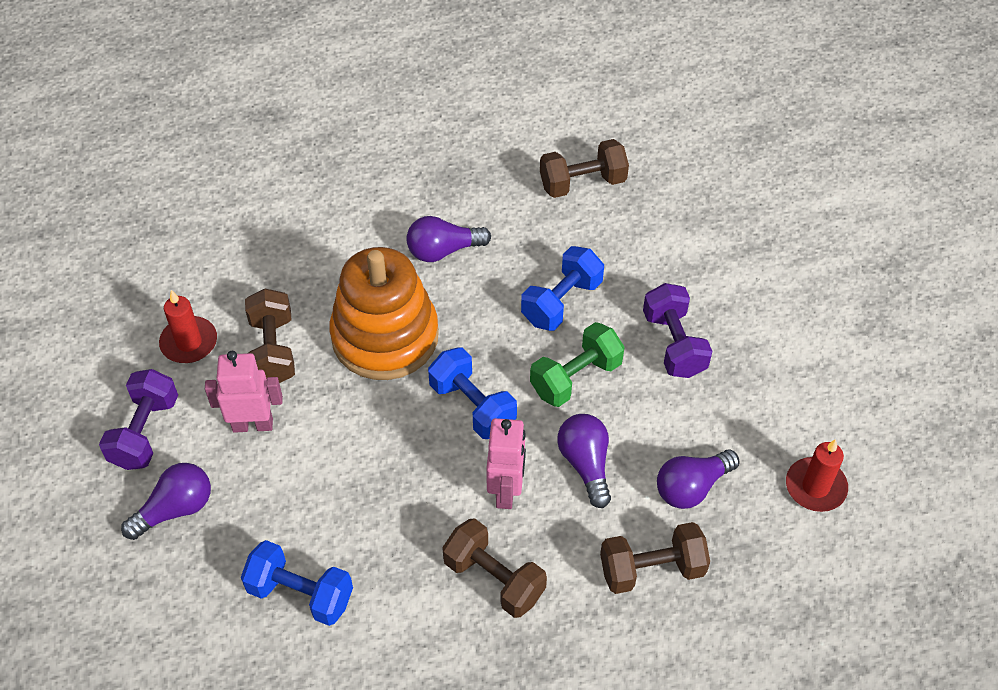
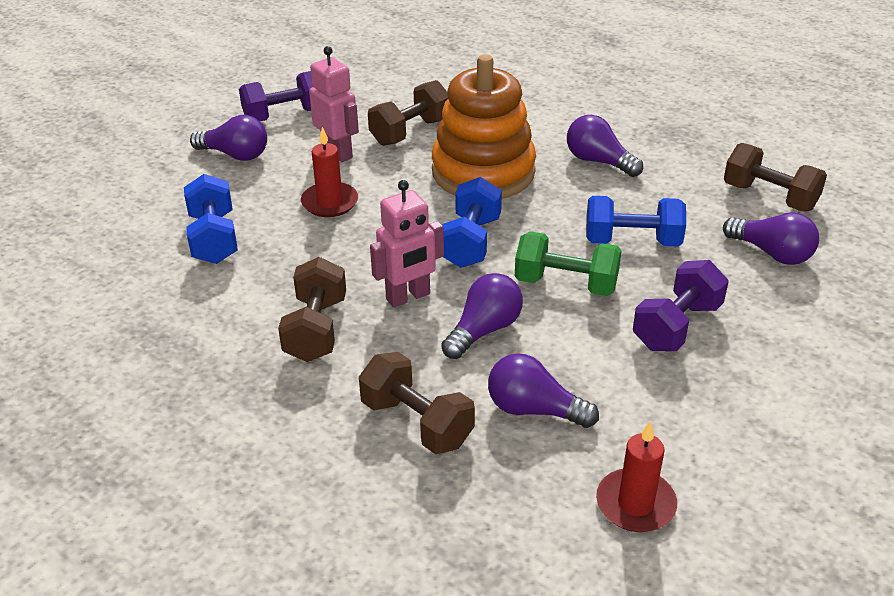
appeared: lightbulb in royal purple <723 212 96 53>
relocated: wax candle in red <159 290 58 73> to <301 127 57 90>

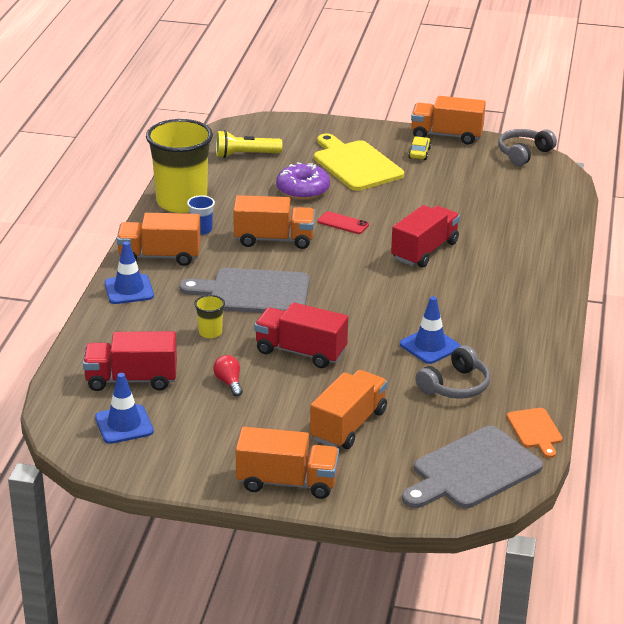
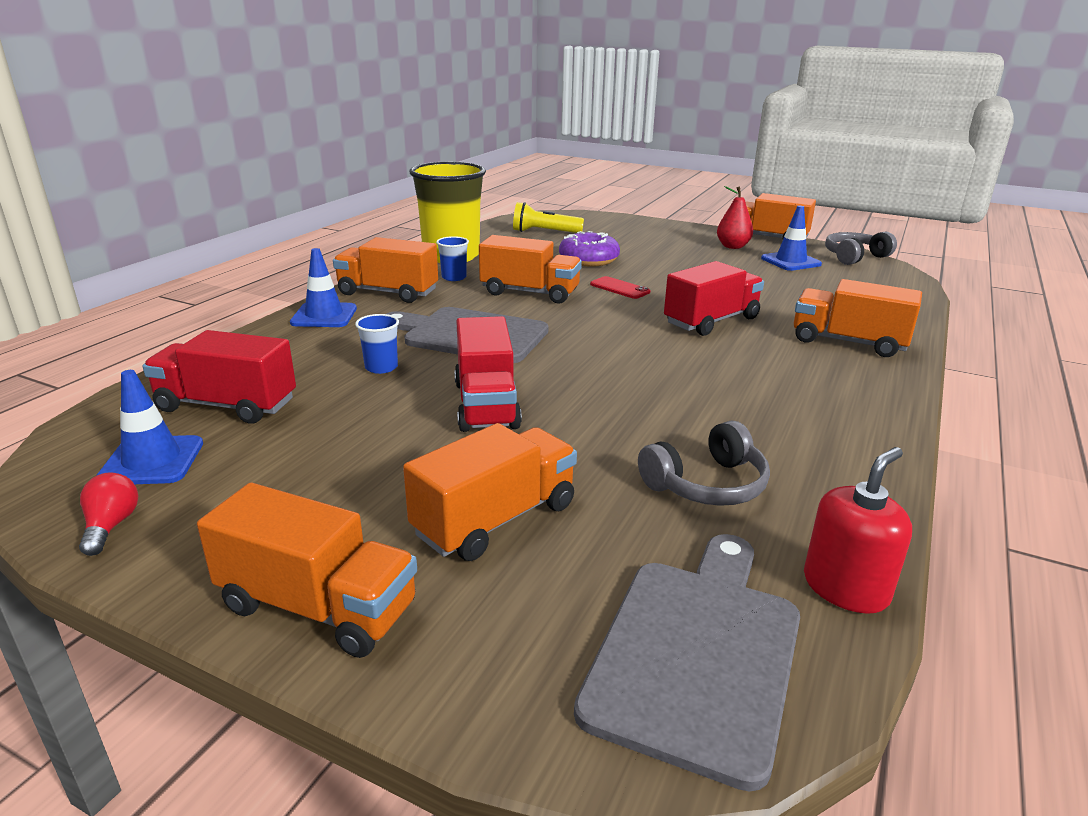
missing: chopping board in bright yellow <314 133 90 58>
appeared: truck in orange-coloured <794 279 128 78>
relocated: lightbulb in red <213 355 30 41> to <79 473 59 83>; road cone in royal blue <400 296 60 68> to <761 206 61 65>
exchanged: toy car in bright yellow <408 136 23 24> to pear fruit in red <717 186 36 63>; chopping board in orange-coloured <507 408 56 50> to pump bottle in red <804 447 108 167>
colour: cup in bright yellow <194 295 31 43> to cup in royal blue <355 314 44 60>
spun: truck in red <254 302 94 66> = <454 316 68 116> 135 degrees counterclockwise; chopping board in gray <402 426 141 82> = <574 534 226 258> 135 degrees clockwise

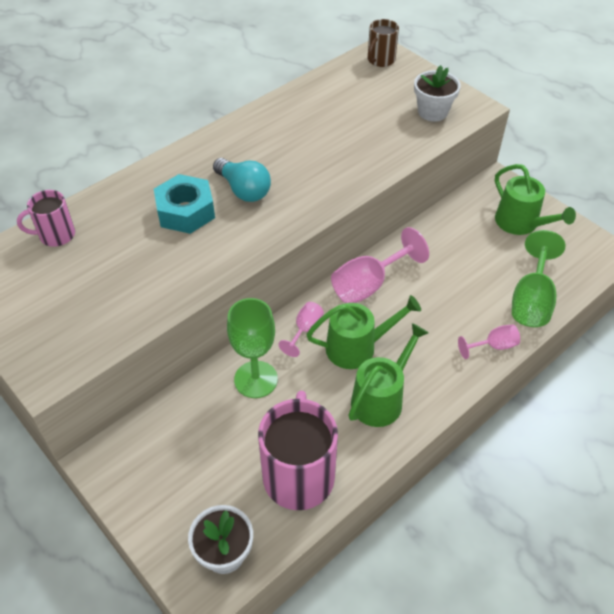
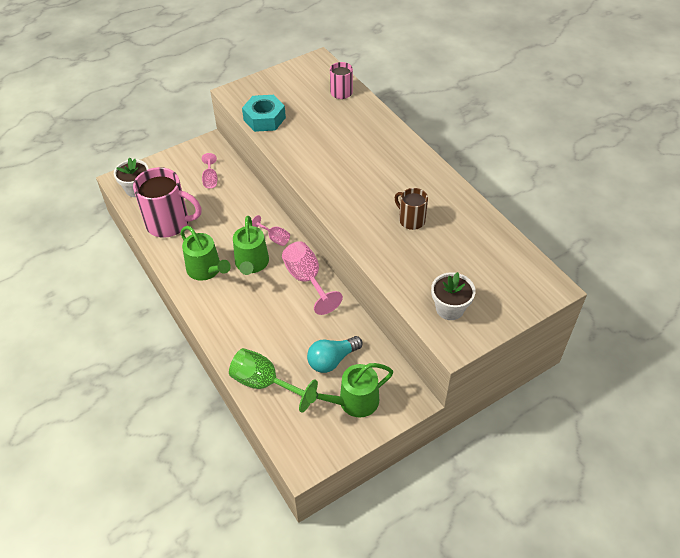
missing: goblet in emerald <227 298 51 100>
relocated: hexagon nut in teal <154 174 61 60> to <242 95 44 37>; lightbulb in teal <213 158 58 44> to <307 336 56 37>; tea mug in russet <368 19 31 48> to <395 188 33 42>; goblet in rose-pink <458 324 62 35> to <202 153 15 35>

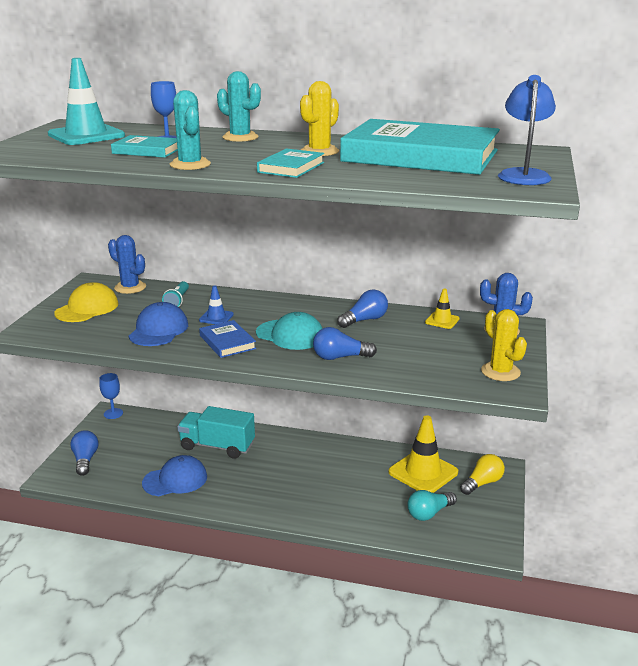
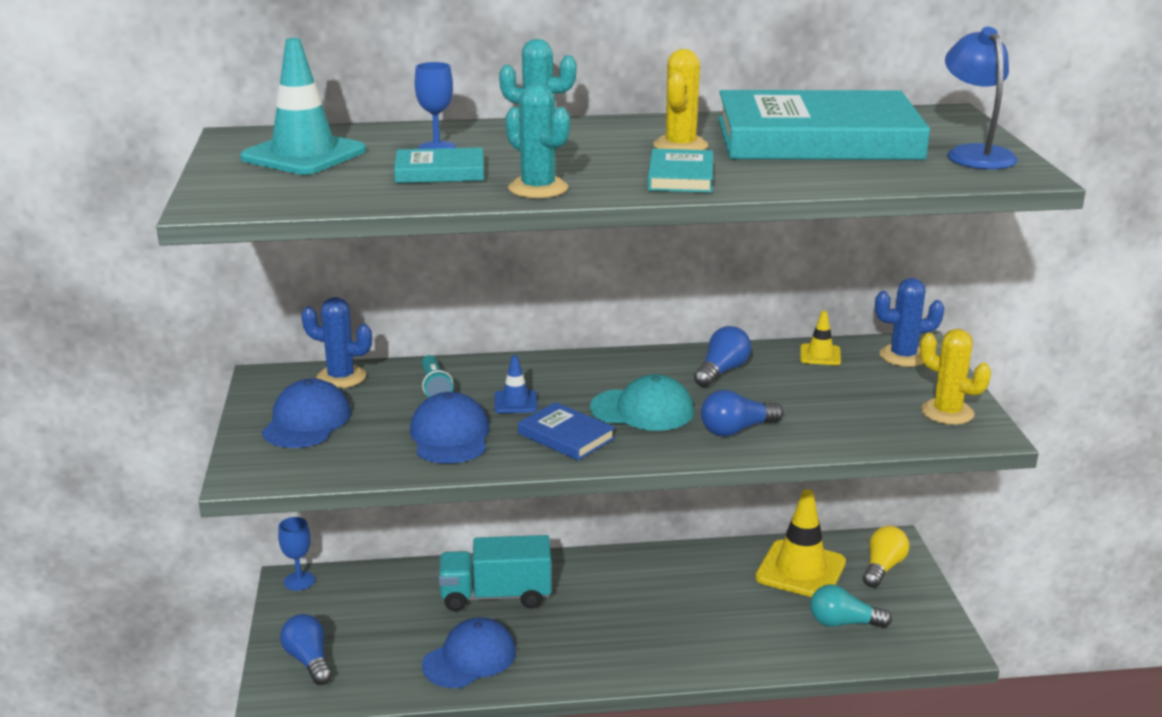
colour: peaked cap in bright yellow <54 282 65 40> to peaked cap in royal blue <262 378 89 70>
spun: lightbulb in teal <407 490 50 31> = <810 584 82 44> 60 degrees clockwise

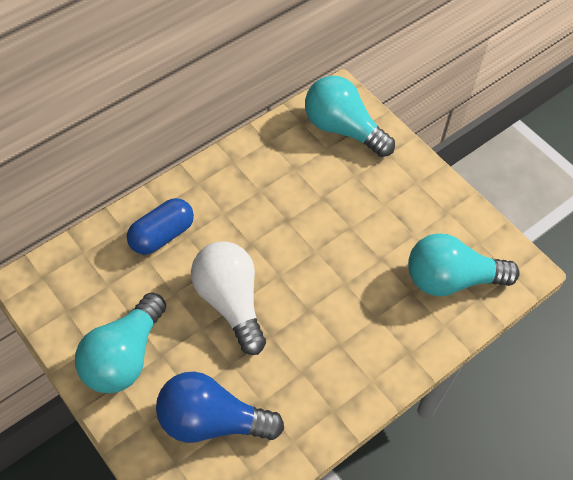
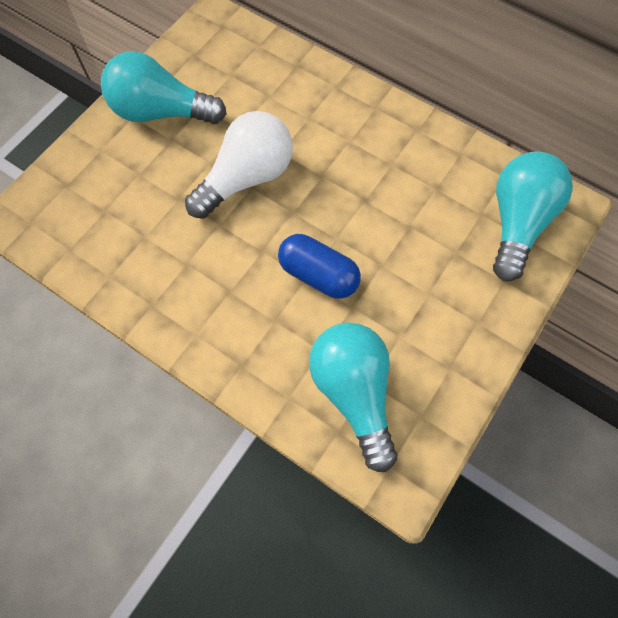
missing: lightbulb in royal blue <156 372 128 71>
relocated: capsule in royal blue <127 198 67 57> to <278 234 83 65>

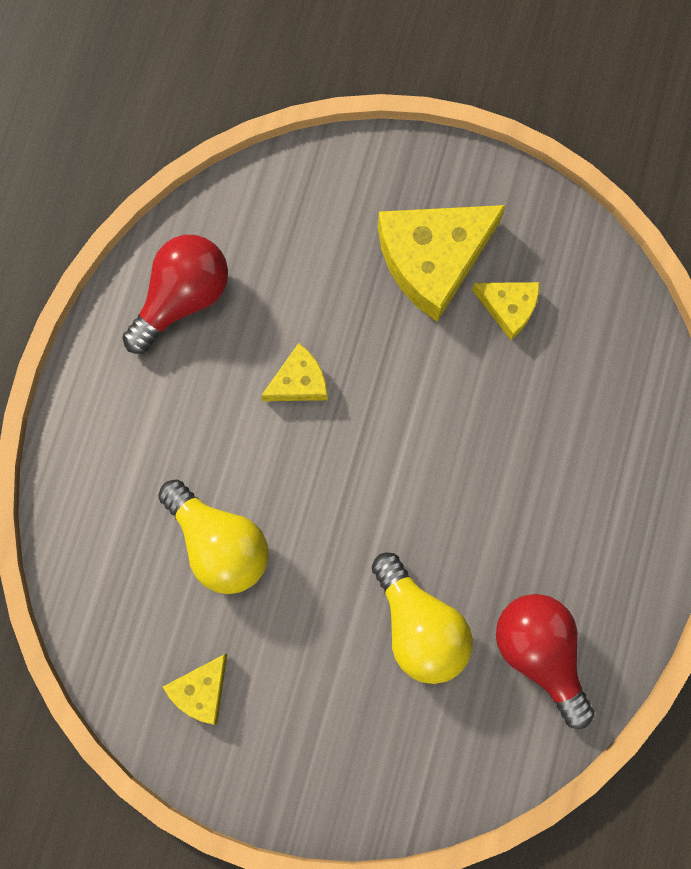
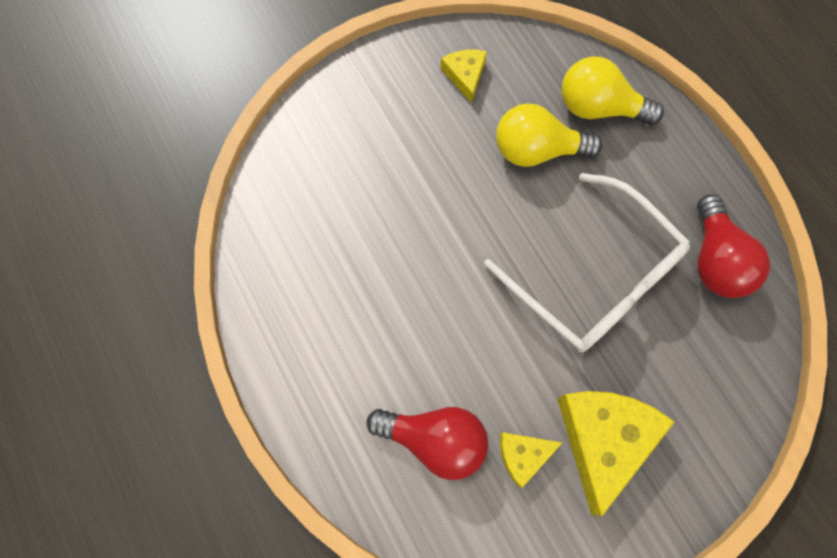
relocated: lightbulb in bright yellow <372 552 101 132> to <562 57 102 68>; lightbulb in red <496 594 99 135> to <366 407 122 73>
exchanged: piece of cheese in bright yellow <261 343 67 58> to glasses in white <484 173 206 179>

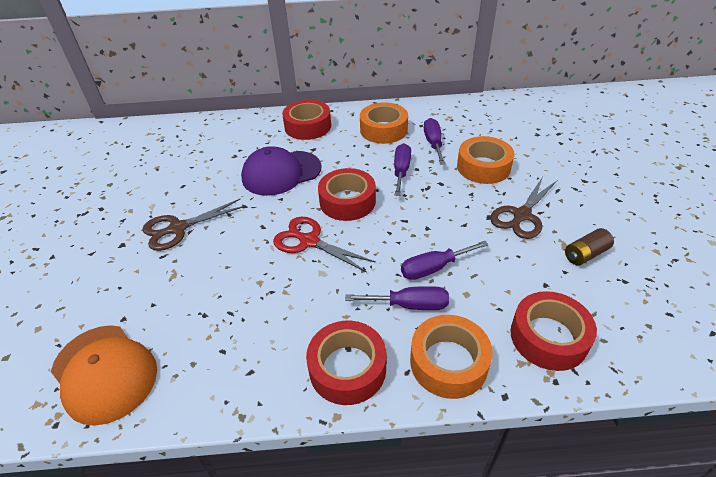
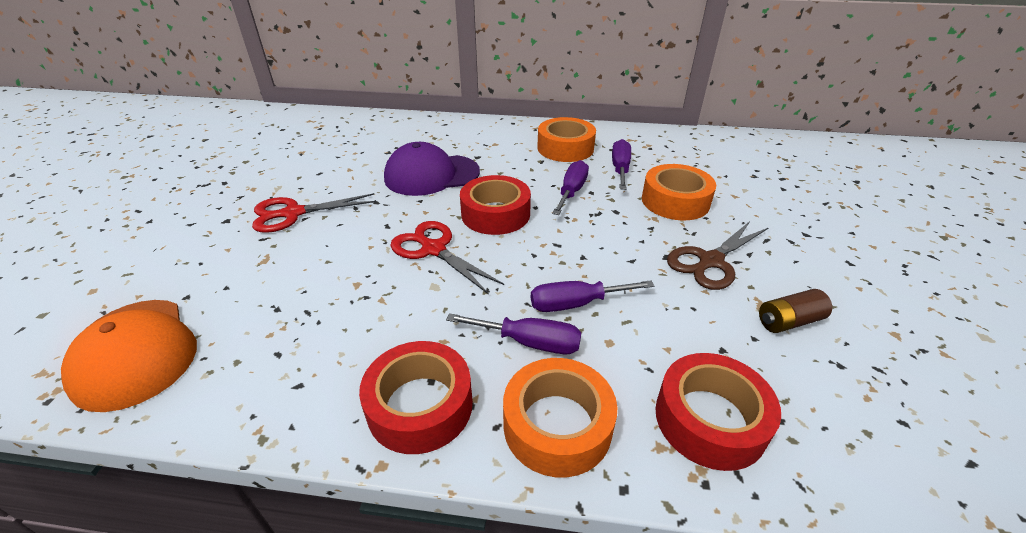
missing: sticky tape in red <282 100 49 40>
colour: pair of scissors in russet <142 199 103 52> to pair of scissors in red <252 193 124 40>

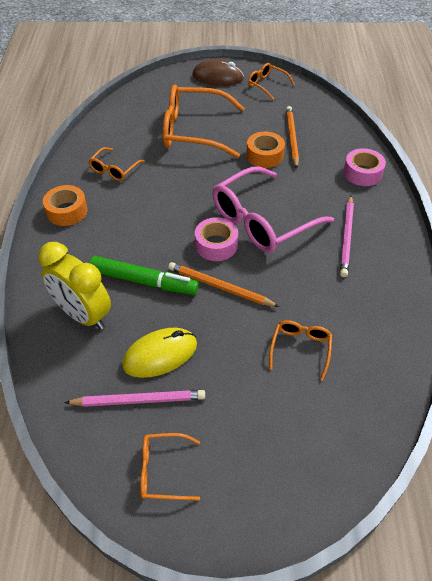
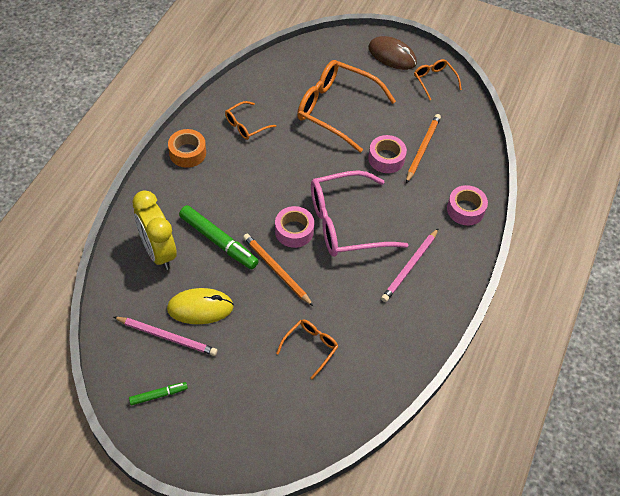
exchanged: glasses in orange-coloured <140 433 60 67> to marker pen in emerald <129 382 59 23>
colour: sticky tape in orange-coloured <246 132 39 36> to sticky tape in rose-pink <368 135 39 38>

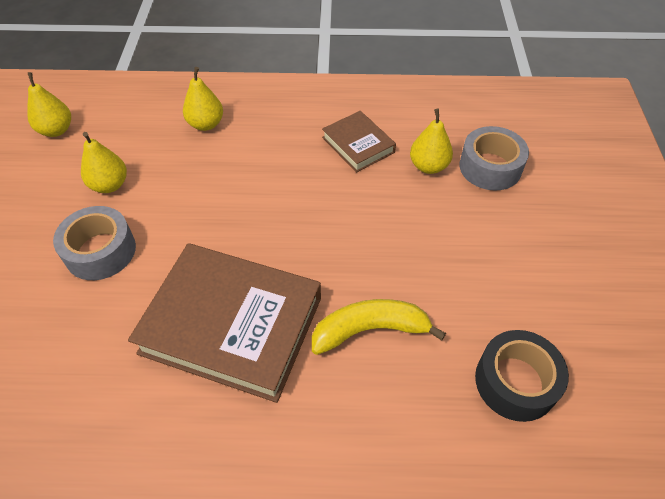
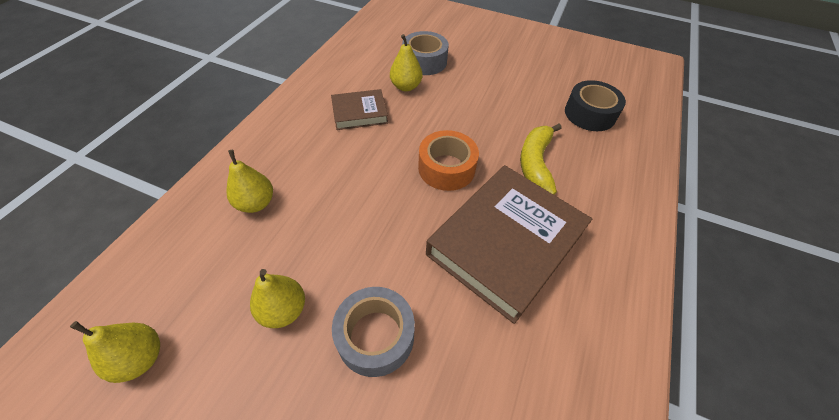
appeared: sticky tape in orange-coloured <418 130 61 61>

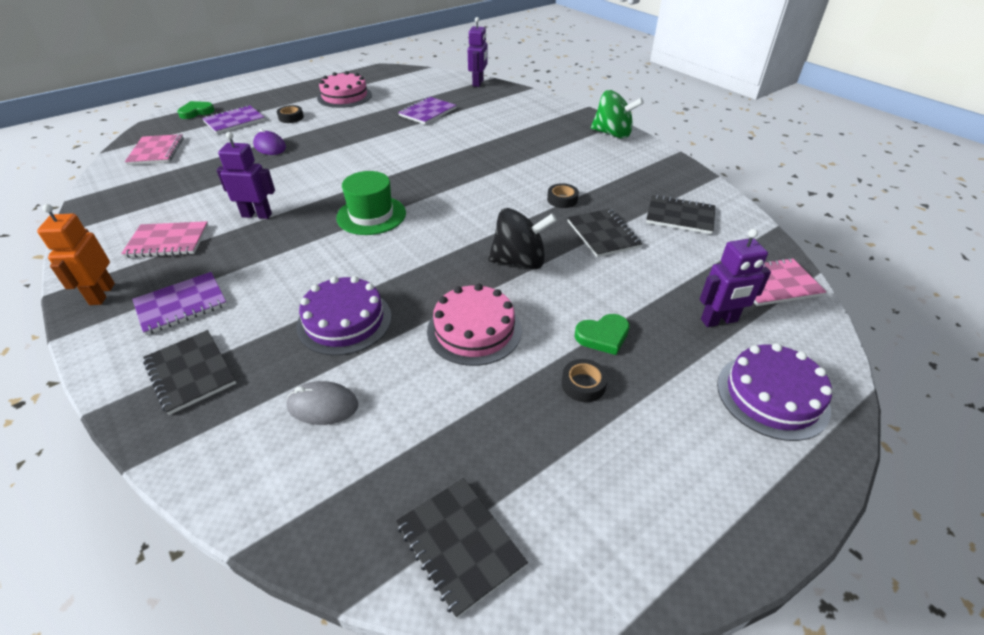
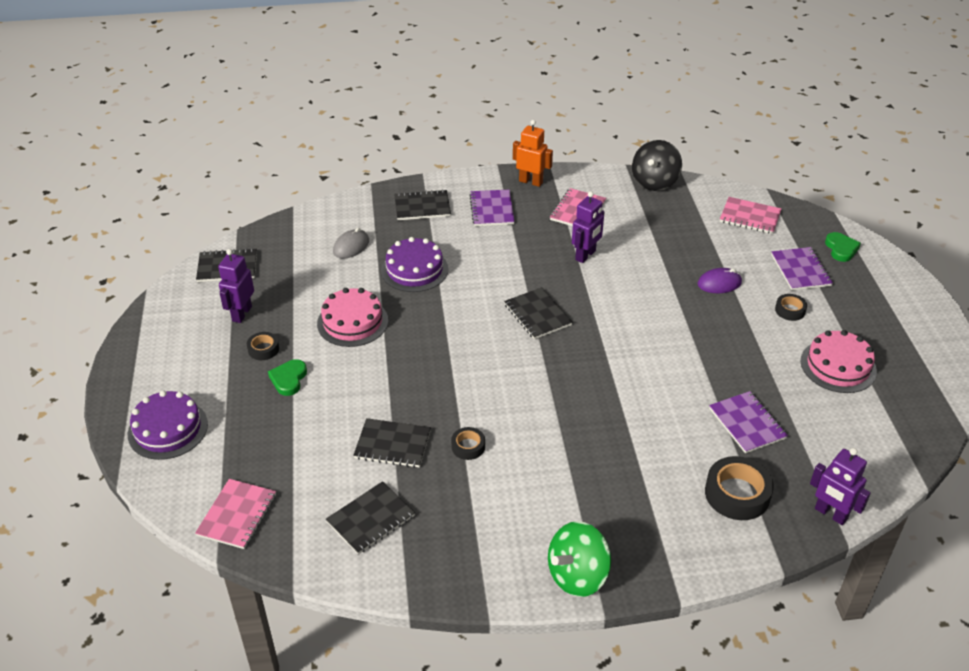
appeared: sticky tape in jet-black <705 456 69 64>
relocated: spinning top in jet-black <488 208 69 61> to <632 140 50 51>; robot figure in royal purple <700 229 71 98> to <218 249 36 74>
exchanged: top hat in emerald <336 171 70 64> to notepad in jet-black <504 287 69 52>

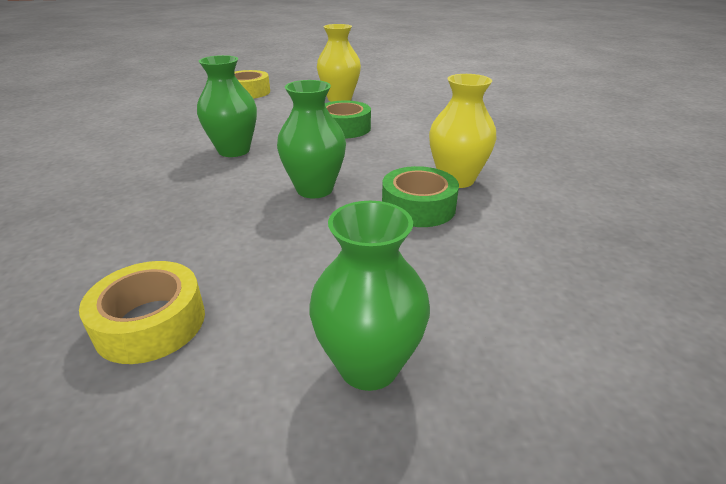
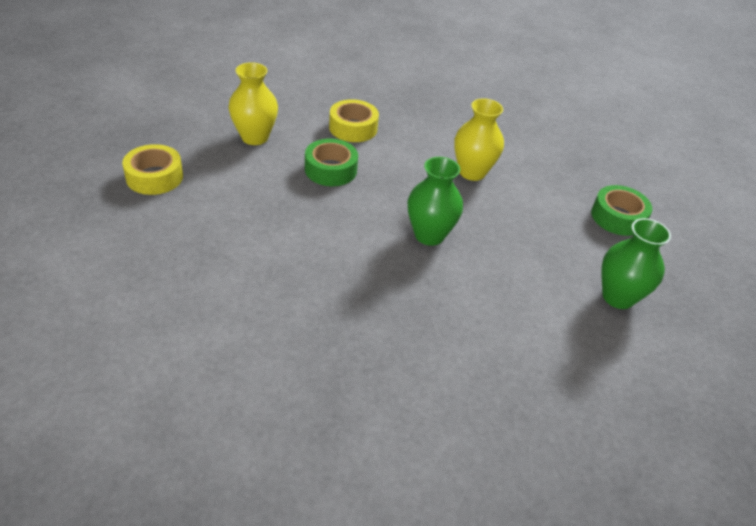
missing: vase in emerald <197 55 60 102>
relocated: sticky tape in bright yellow <79 261 126 103> to <329 99 50 43>; sticky tape in emerald <382 166 77 61> to <591 185 61 51>

